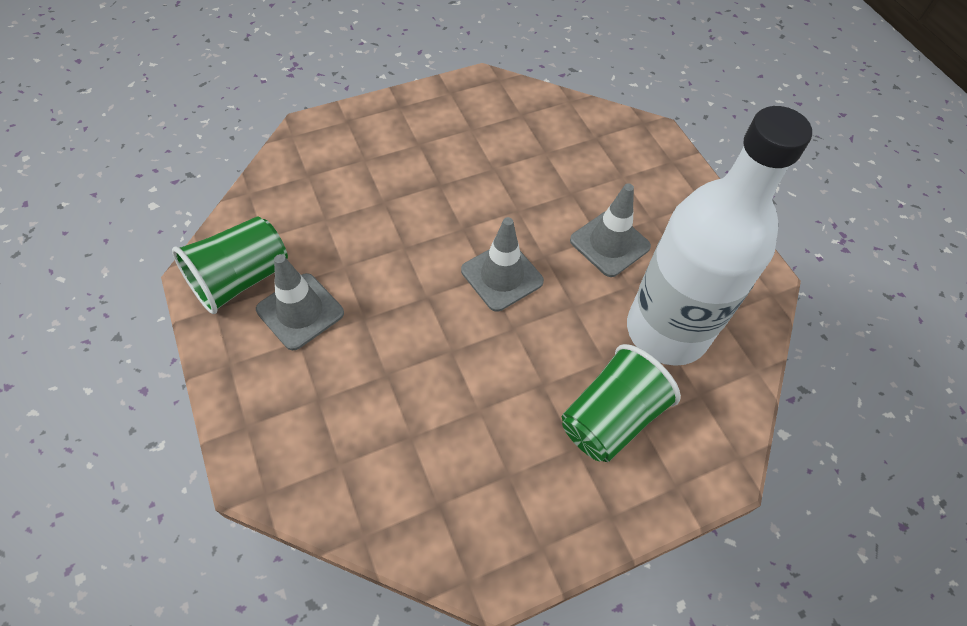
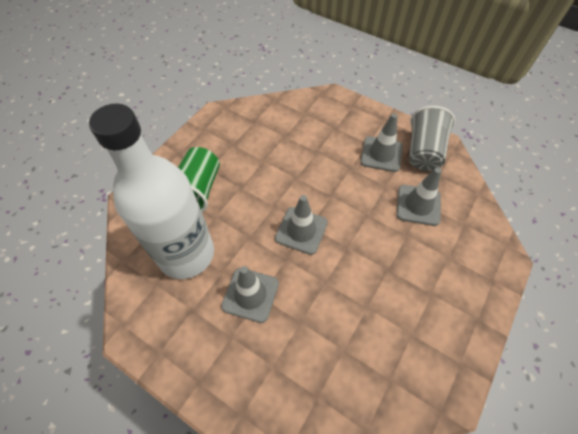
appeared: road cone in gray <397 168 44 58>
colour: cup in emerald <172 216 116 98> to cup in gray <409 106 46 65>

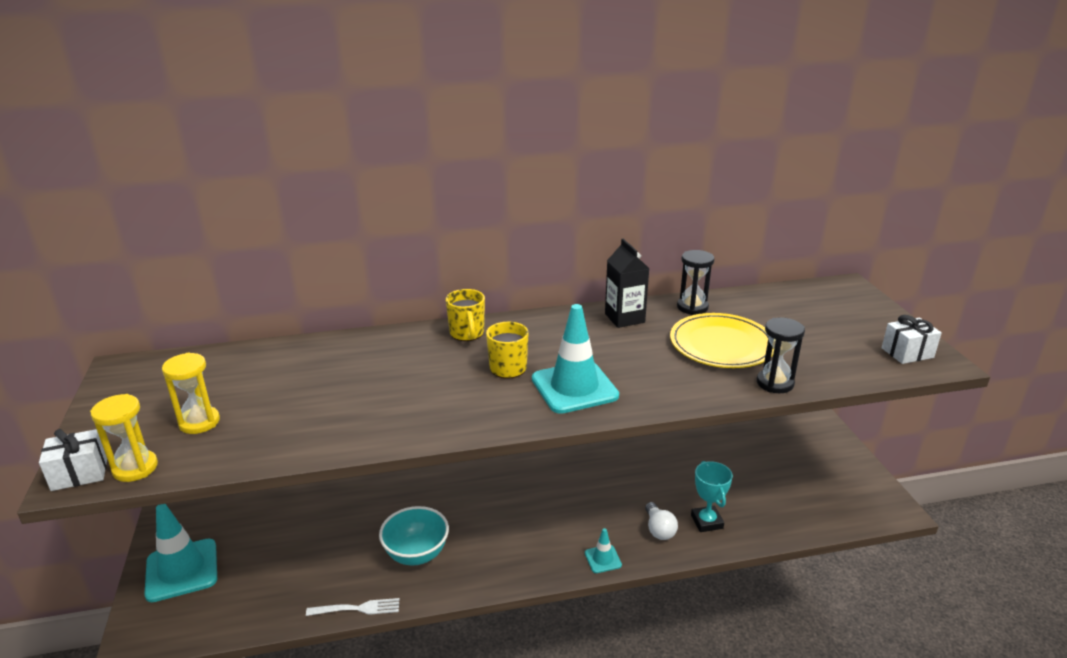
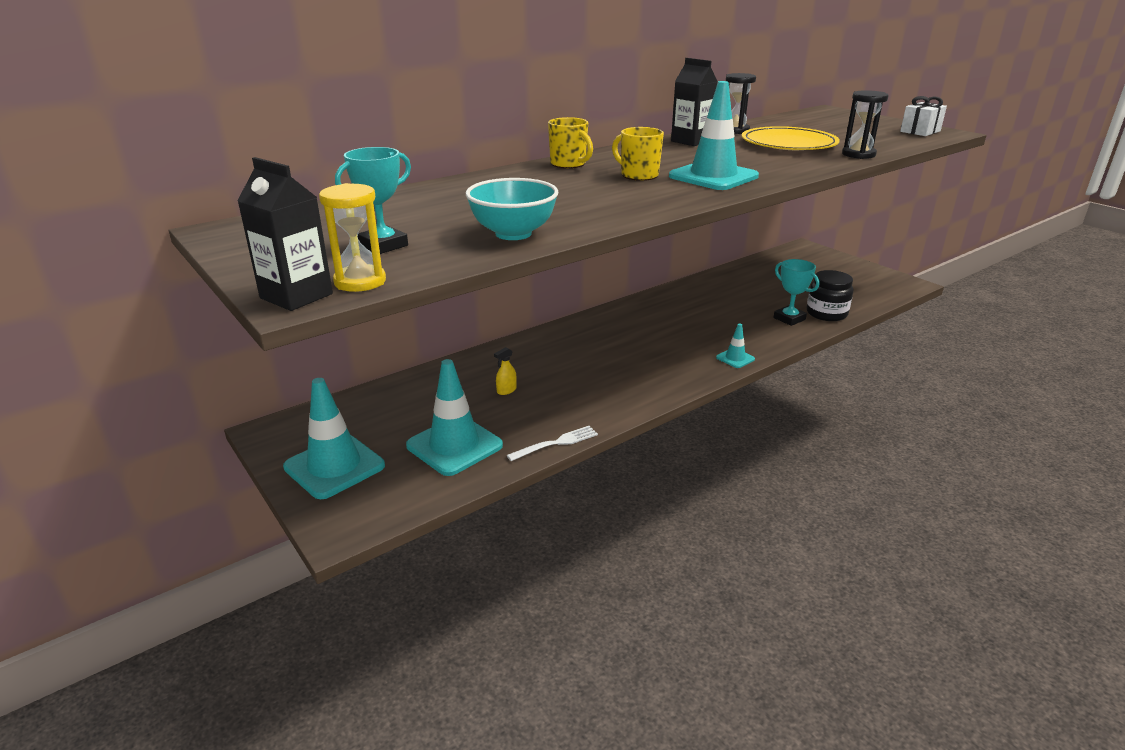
missing: lightbulb in white <645 502 33 38>
appeared: road cone in teal <406 359 97 117>; sprayer in bright yellow <494 347 23 48>; preserve jar in jet-black <807 270 46 51>
relocated: serving bowl in teal <379 506 70 59> to <466 178 92 62>
exchanged: present in white <39 429 68 62> to juice carton in jet-black <237 157 96 154>; sandglass in bright yellow <162 353 58 81> to trophy in teal <335 147 76 107>

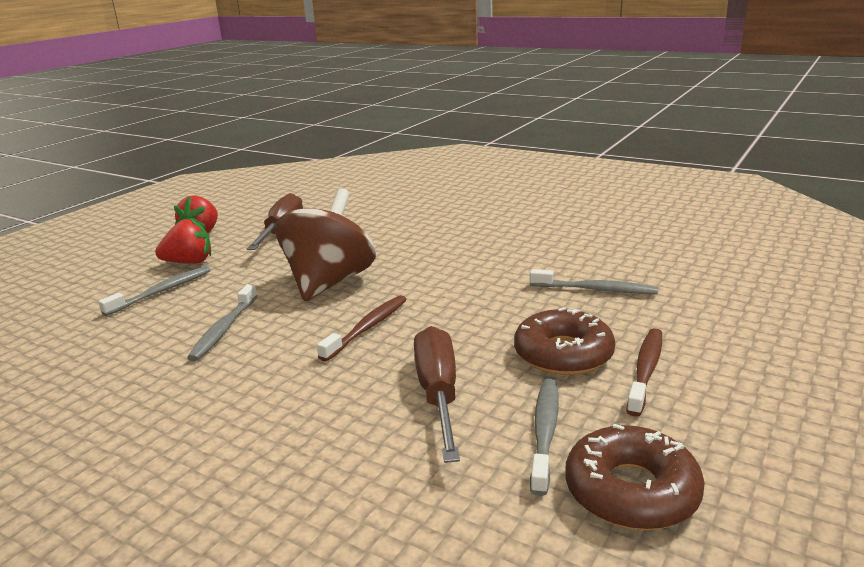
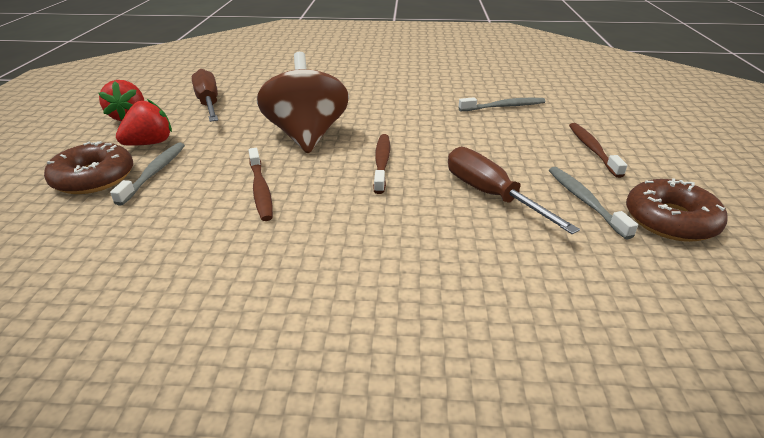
relocated: glazed donut in russet <514 307 101 68> to <44 141 89 53>
colour: dental brush in gray <187 284 71 77> to dental brush in russet <249 148 24 73>

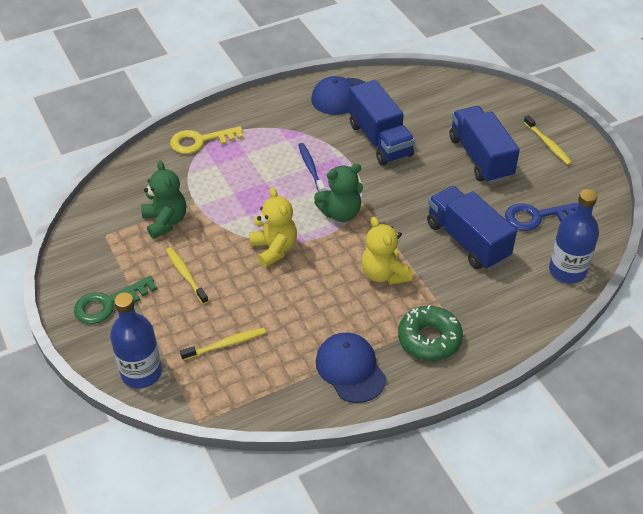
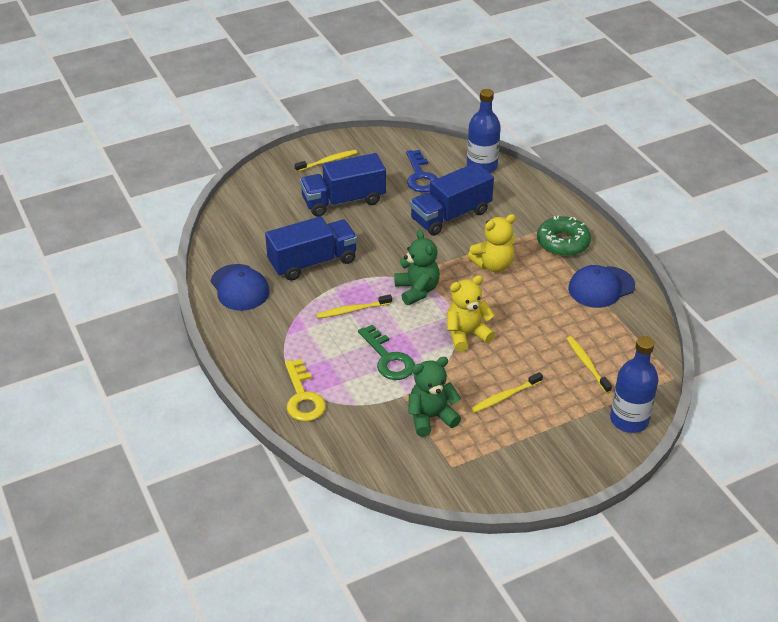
relocated: latchkey in emerald <74 276 83 48> to <358 325 57 55>
colour: dental brush in royal blue <298 143 27 49> to dental brush in bright yellow <316 294 76 25>

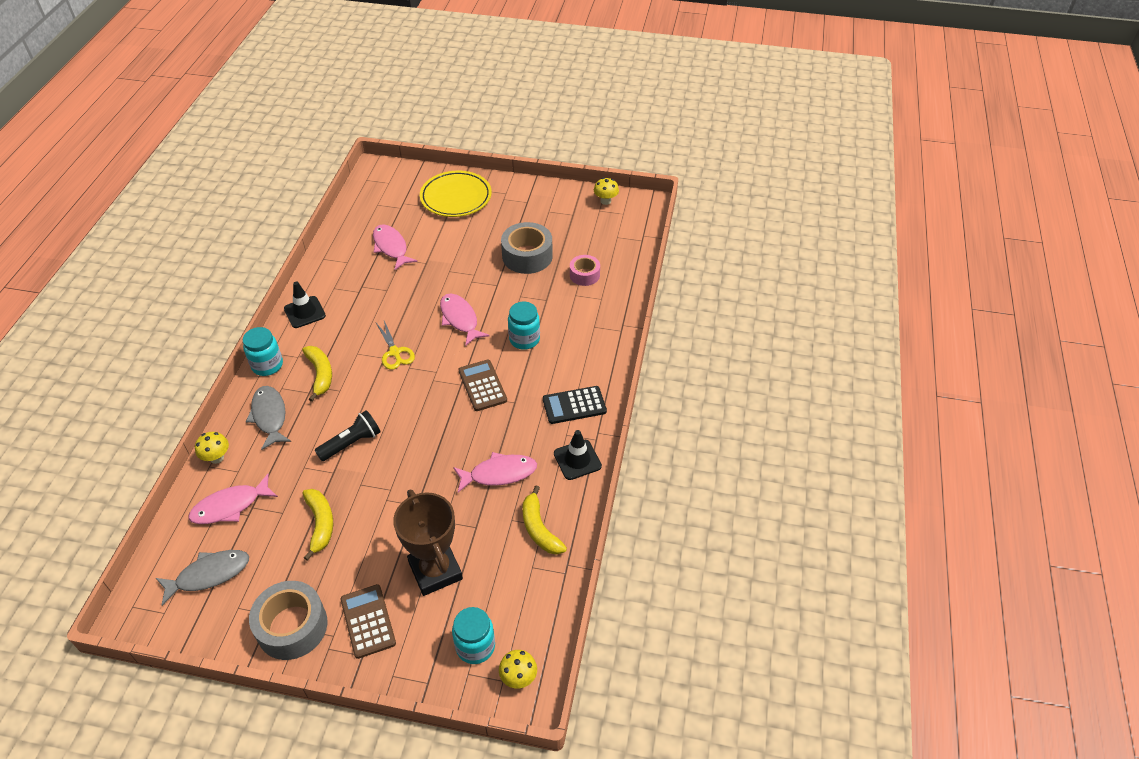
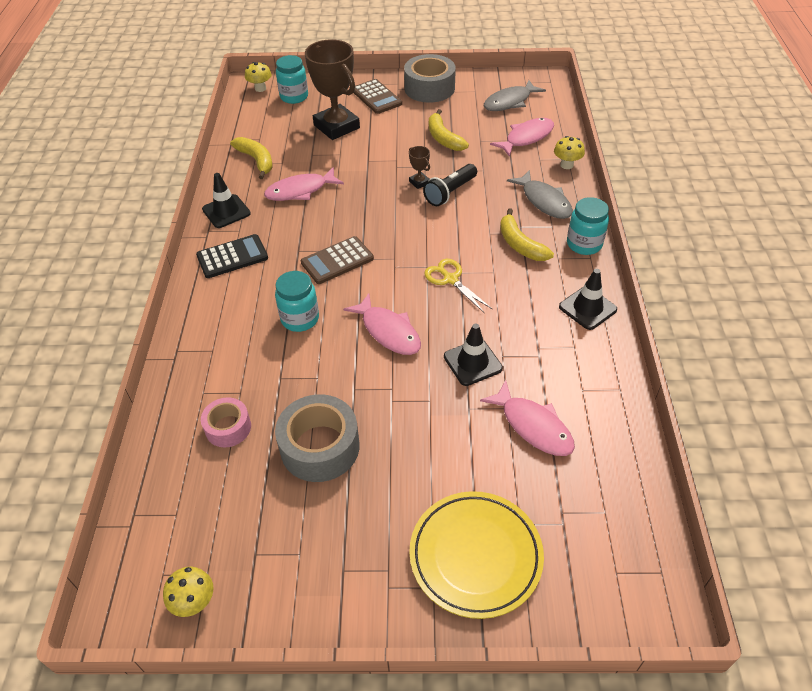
appeared: trophy in russet <409 146 21 43>; road cone in jet-black <444 324 59 62>
spun: pocket calculator in russet <459 360 48 51> = <301 236 73 48> 90 degrees clockwise

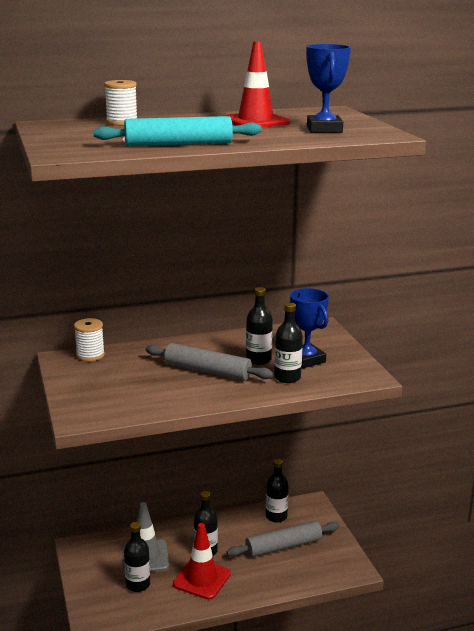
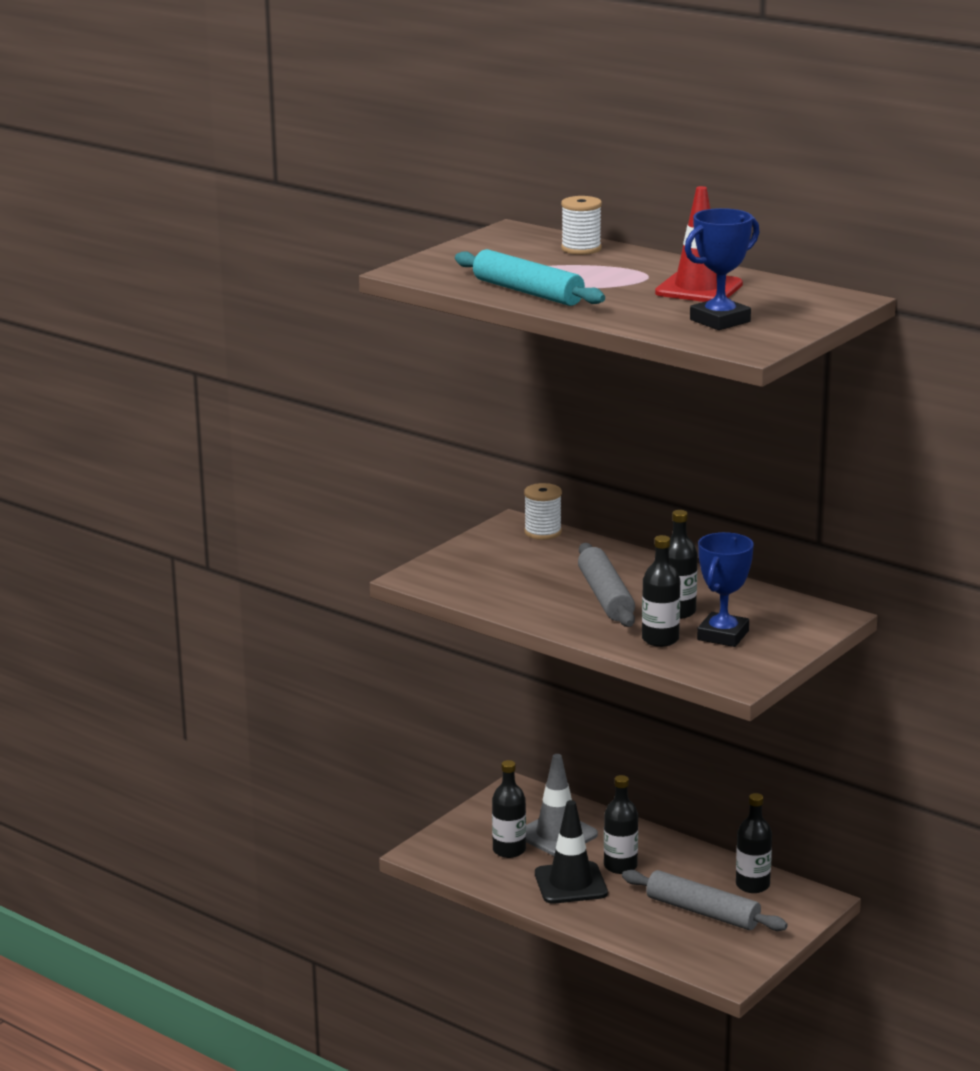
colour: road cone in red <173 523 58 77> to road cone in jet-black <535 800 73 104>

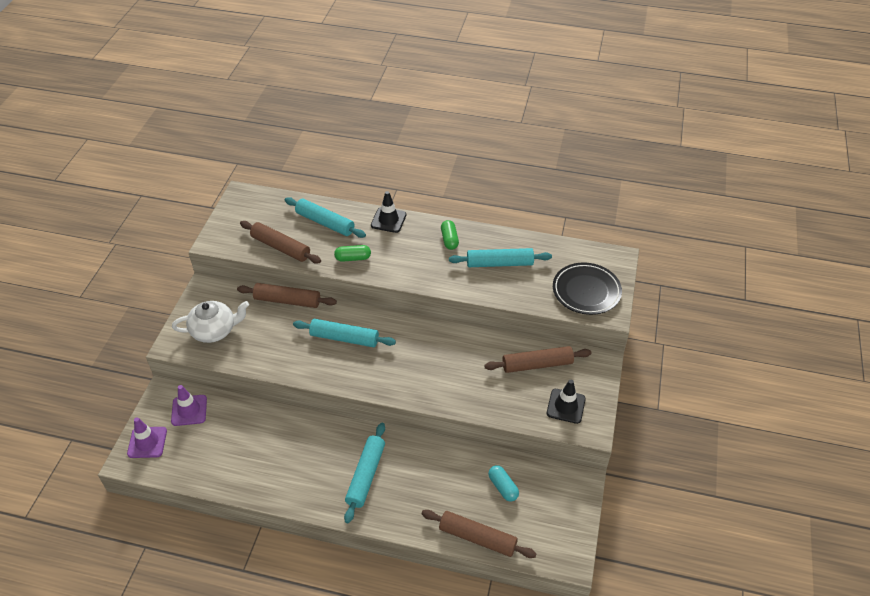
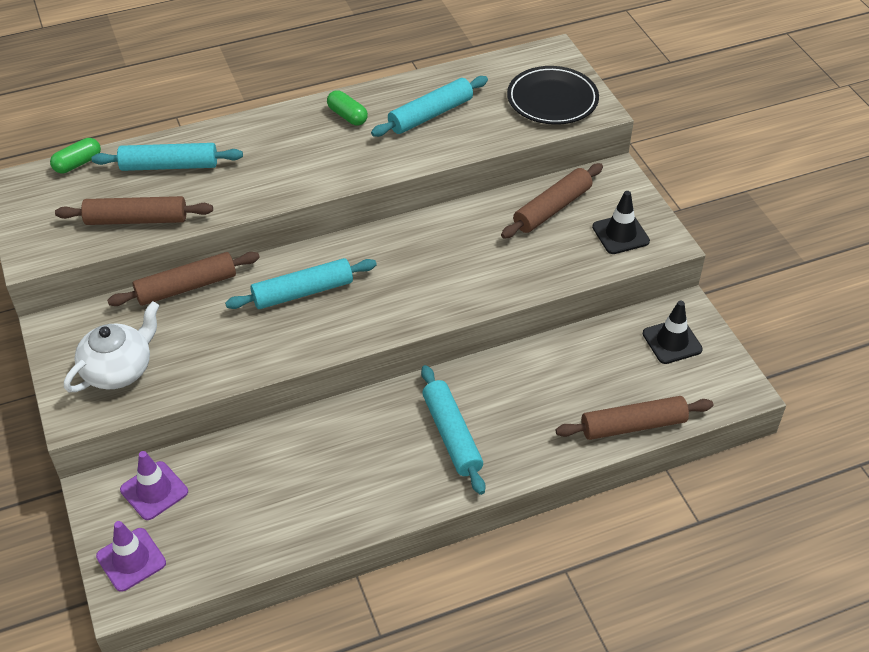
missing: capsule in teal <488 465 31 37>
relocated: capsule in emerald <334 245 37 17> to <50 138 51 35>; road cone in jet-black <371 191 36 42> to <643 301 60 63>

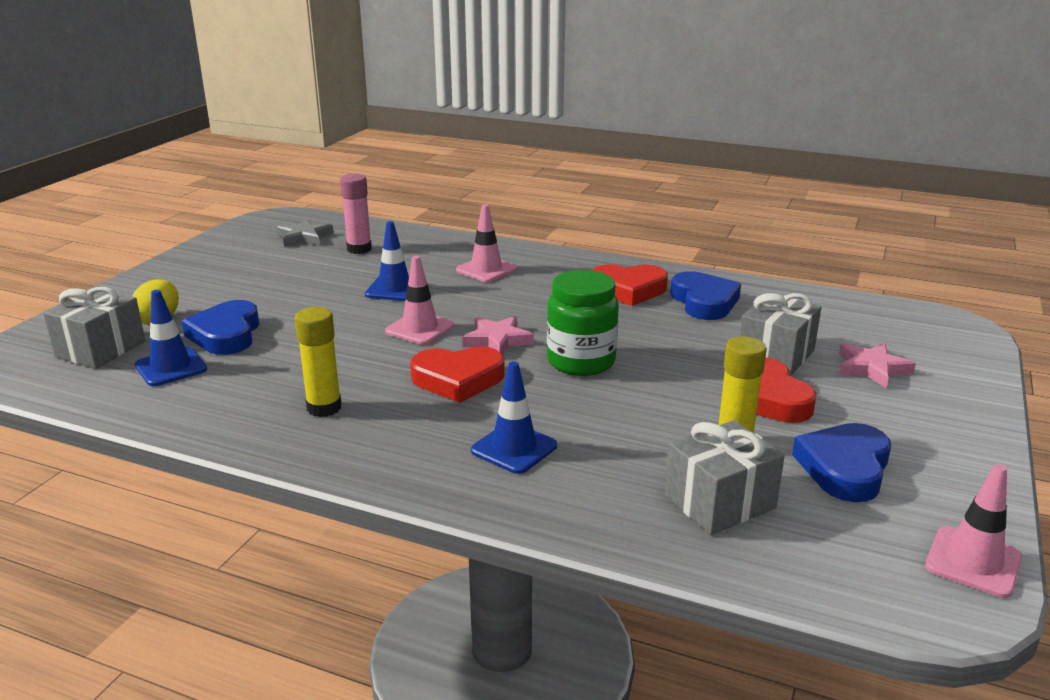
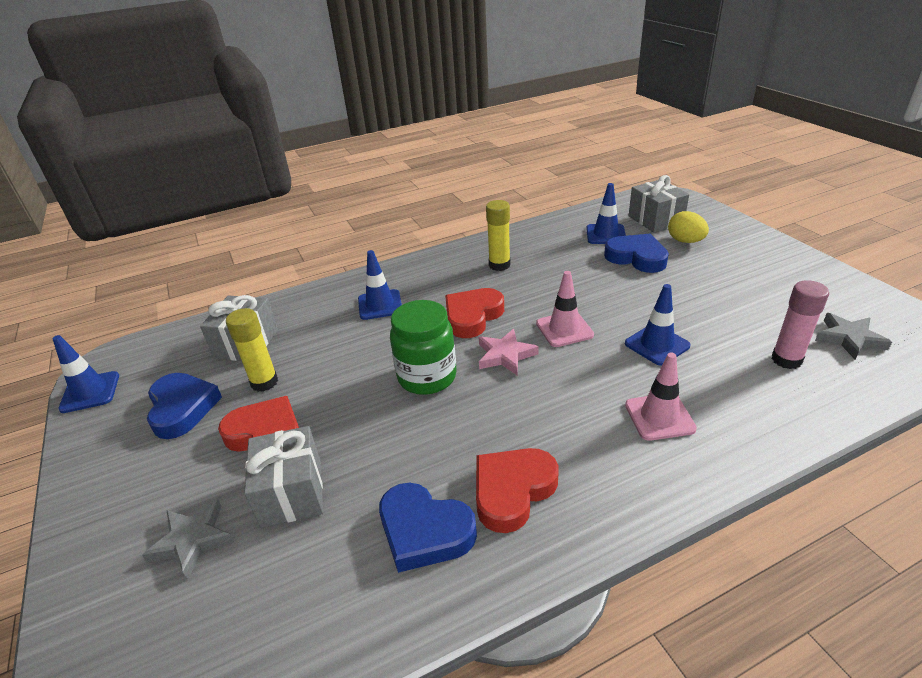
colour: five-pointed star in rose-pink <839 342 77 46> to five-pointed star in gray <142 499 92 80>; road cone in rose-pink <925 464 97 134> to road cone in royal blue <52 335 67 78>

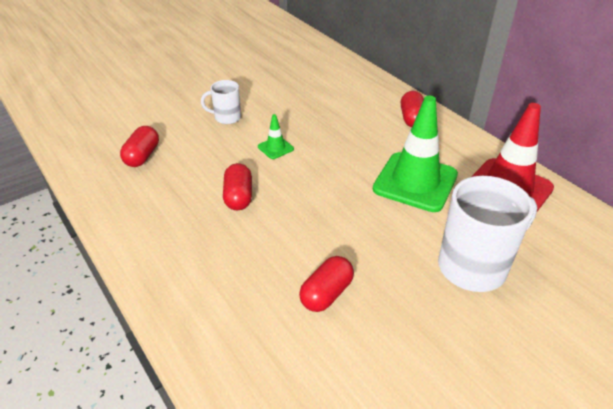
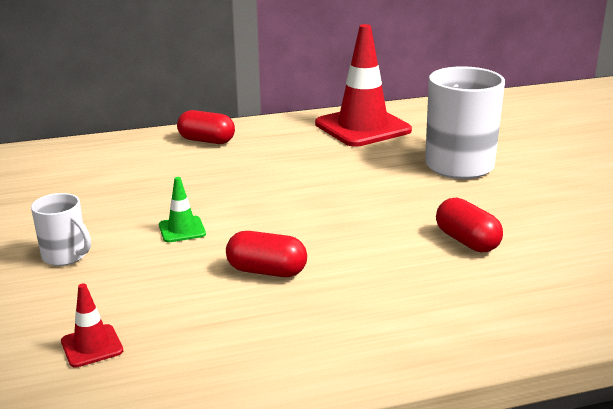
missing: road cone in emerald <373 96 85 116>
exchanged: capsule in red <120 126 39 41> to road cone in red <61 283 62 85>
spun: tea mug in white <201 80 40 44> = <31 193 60 73> 75 degrees counterclockwise

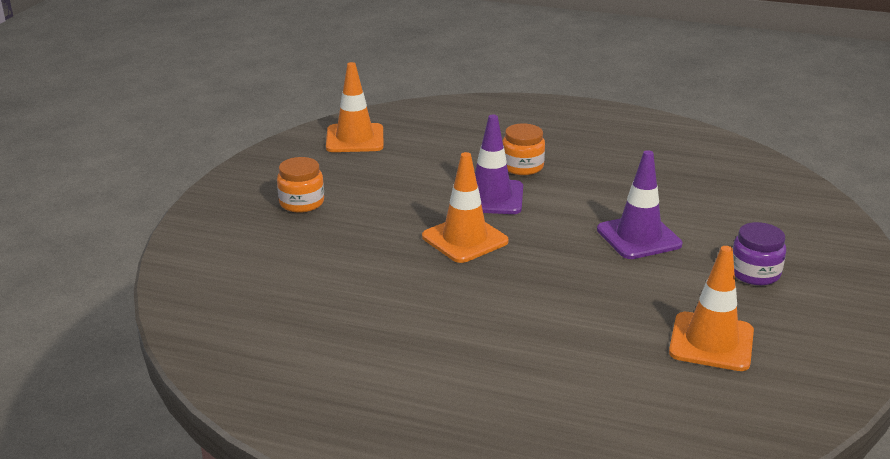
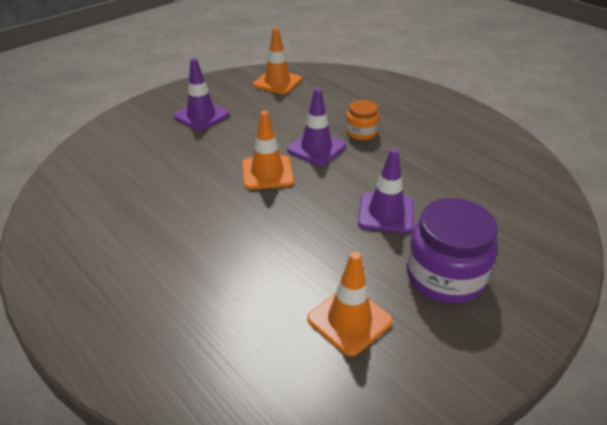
exchanged: preserve jar in orange-coloured <277 157 47 56> to road cone in royal purple <174 58 55 73>
size: preserve jar in royal purple <733 222 53 63> = <407 198 91 106> x1.84

